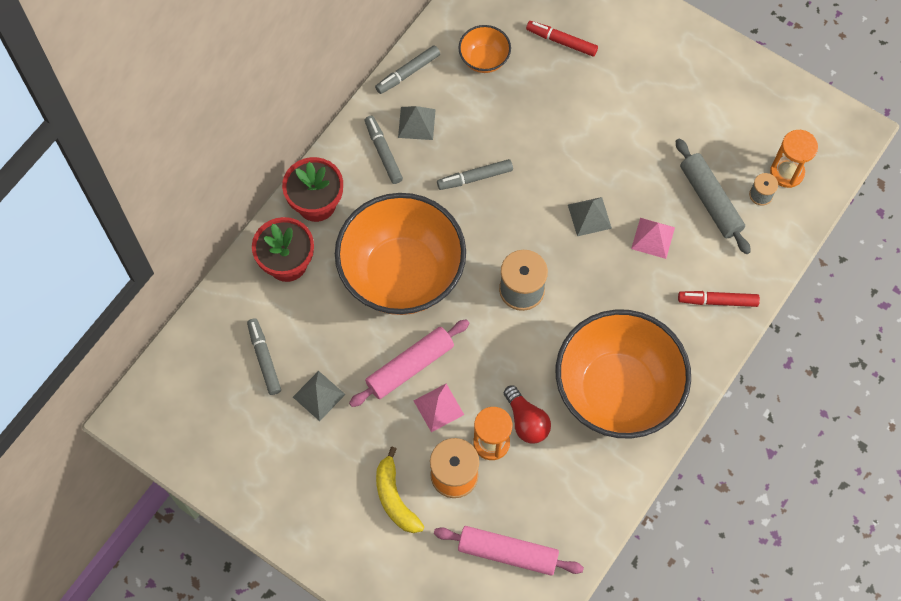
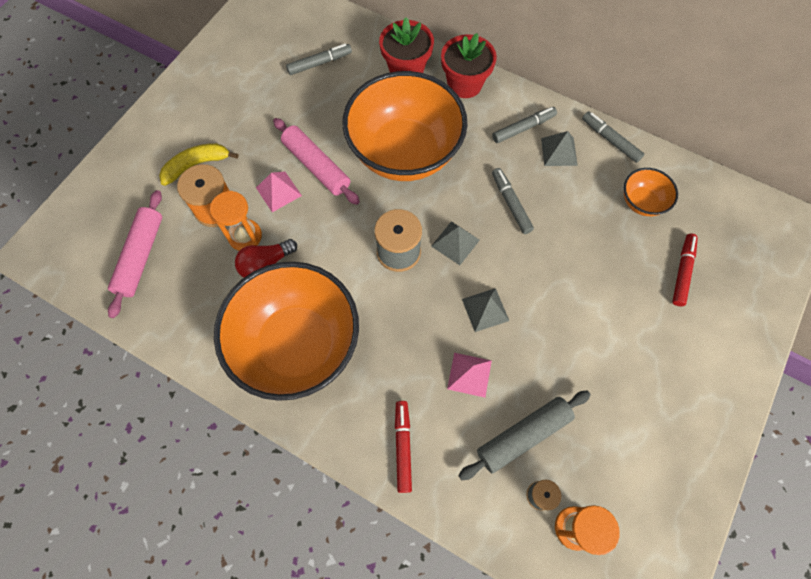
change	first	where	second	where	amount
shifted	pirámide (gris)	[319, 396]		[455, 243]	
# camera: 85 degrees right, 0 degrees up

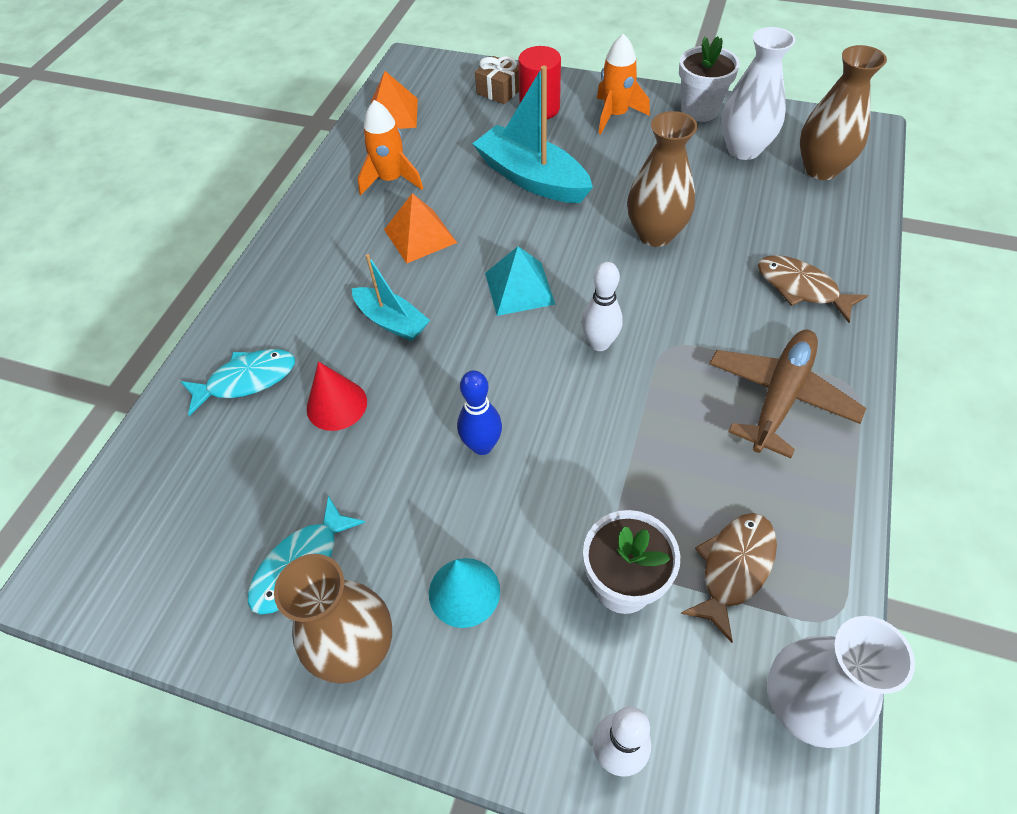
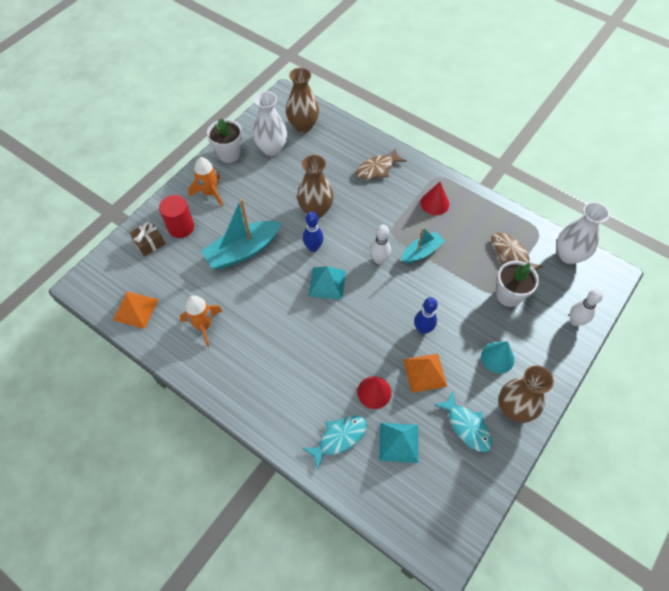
change	first	where	second	where	amount
new			bolo (azul)	[313, 231]	
new			pirámide (turquesa)	[398, 443]	
shifted	barco (turquesa)	[391, 297]		[423, 245]	
shifted	pirámide (naranja)	[420, 228]		[425, 373]	
swapped	avión (marrón)	[787, 394]	cono (rojo)	[434, 198]	
rotated	pez (turquesa)	[237, 382]		[334, 442]	60 degrees clockwise
# camera: 75 degrees left, 5 degrees up

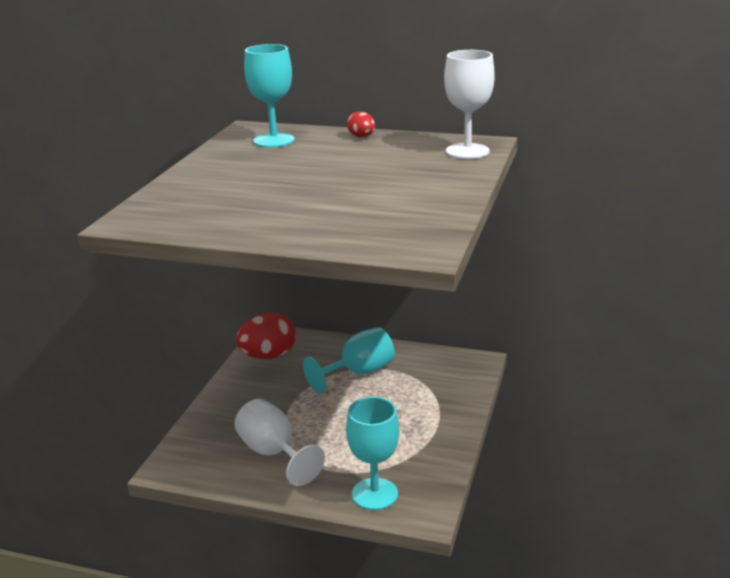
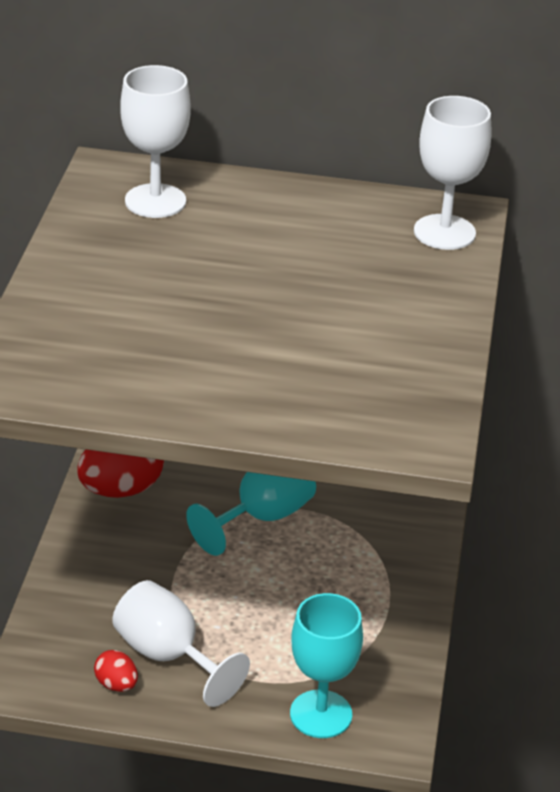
change	first	where	second	where	amount
shifted	huevo (rojo)	[361, 124]		[116, 671]	
repainted	copa (turquesa)	[269, 96]	copa (blanco)	[155, 141]	
# camera: 10 degrees left, 10 degrees up

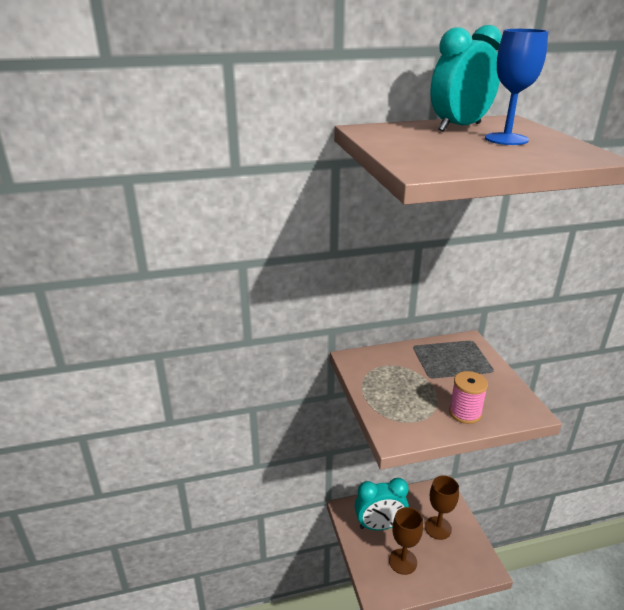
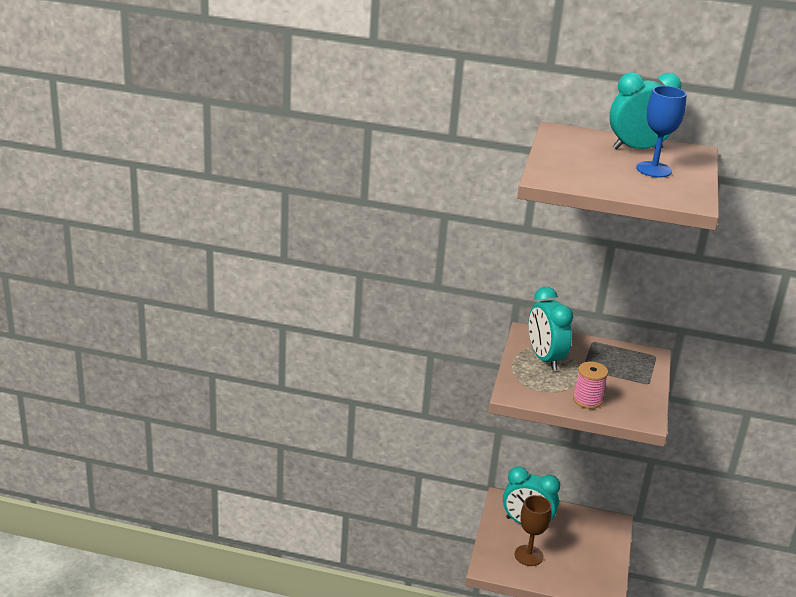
change	first	where	second	where	amount
gone	copa (marrón)	[442, 507]			
new			despertador (turquesa)	[550, 328]	
# camera: 25 degrees right, 0 degrees up

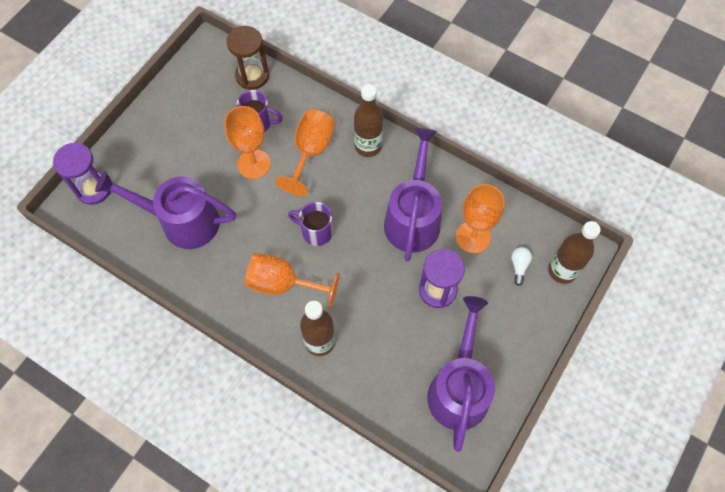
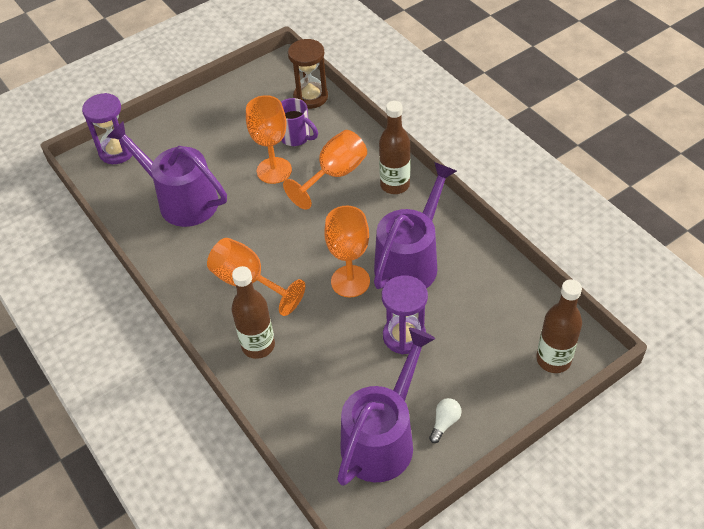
change	first	where	second	where	amount
gone	taza (morado)	[310, 224]			
shifted	copa (naranja)	[480, 219]		[347, 251]	
shifted	bombilla (blanco)	[521, 266]		[445, 420]	
# camera: 25 degrees right, 15 degrees down

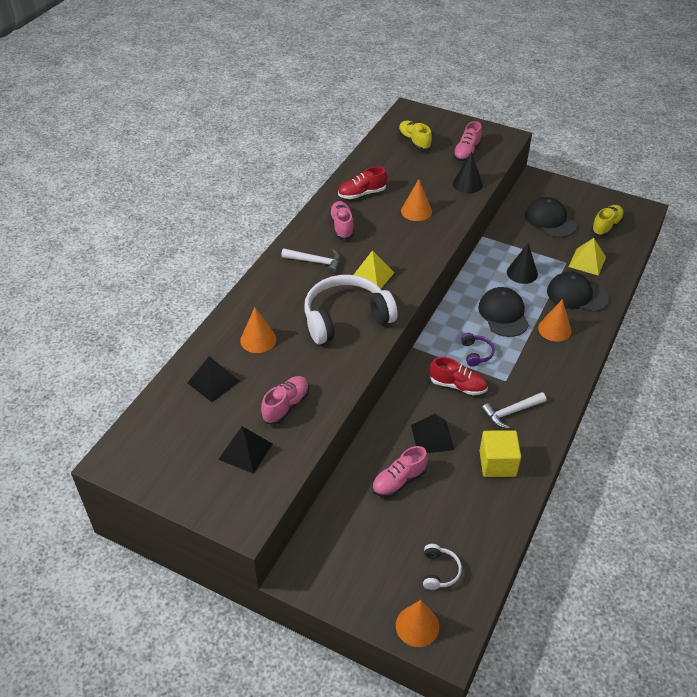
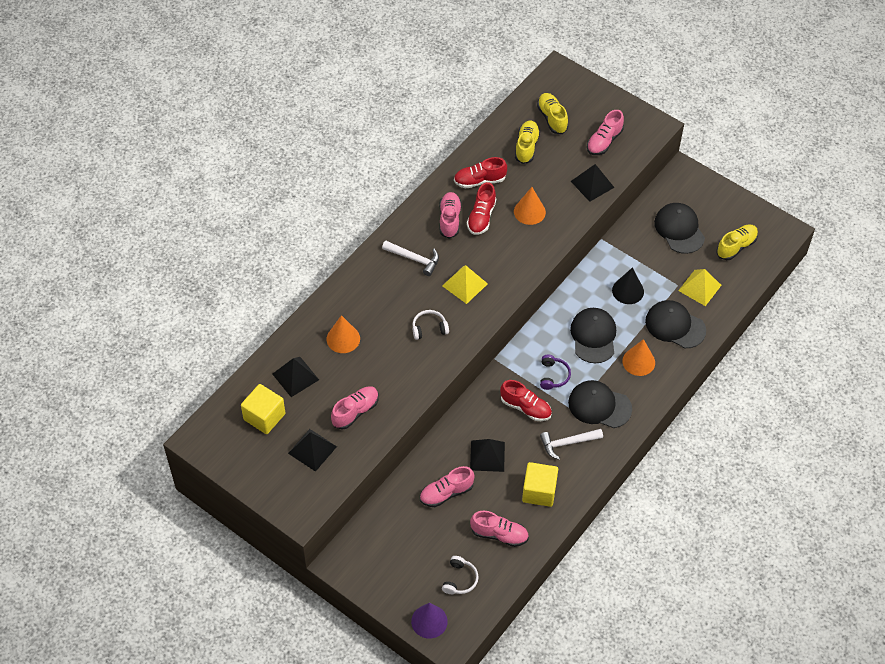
change	first	where	second	where	amount
new			cubo (amarillo)	[263, 409]	
new			zapato (rojo)	[481, 208]	
new			zapato (rosa)	[499, 529]	
new			zapato (amarillo)	[527, 142]	
new			gorra (negro)	[600, 404]	
swapped	cono (negro)	[468, 172]	pirámide (negro)	[593, 183]	
repainted	cono (naranja)	[417, 623]	cono (morado)	[429, 621]	
scaled	auriculares (blanco)	[351, 309]		[431, 325]	x0.43
# camera: 10 degrees right, 10 degrees up

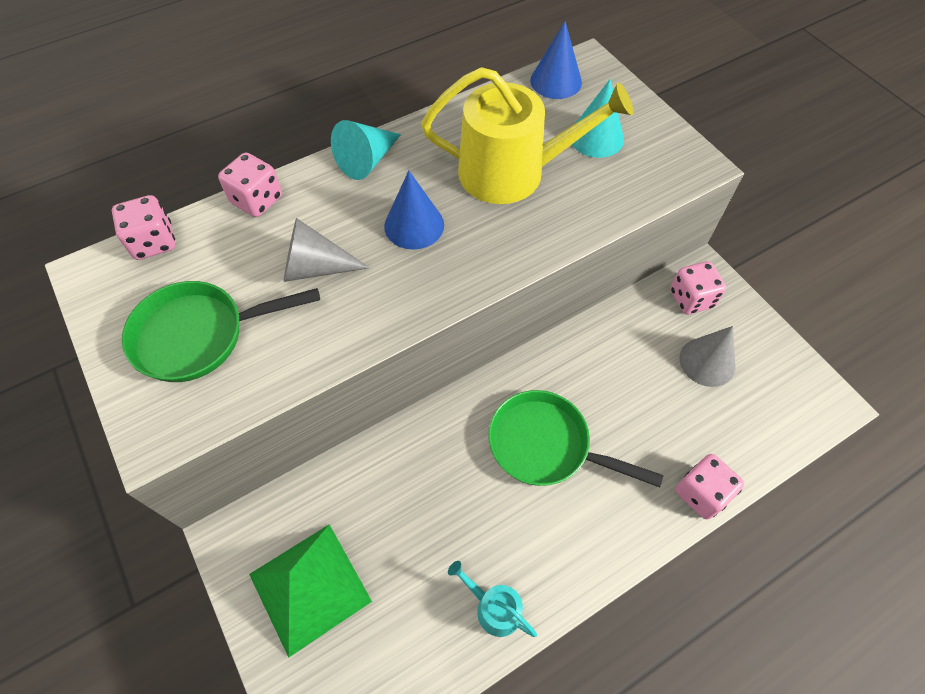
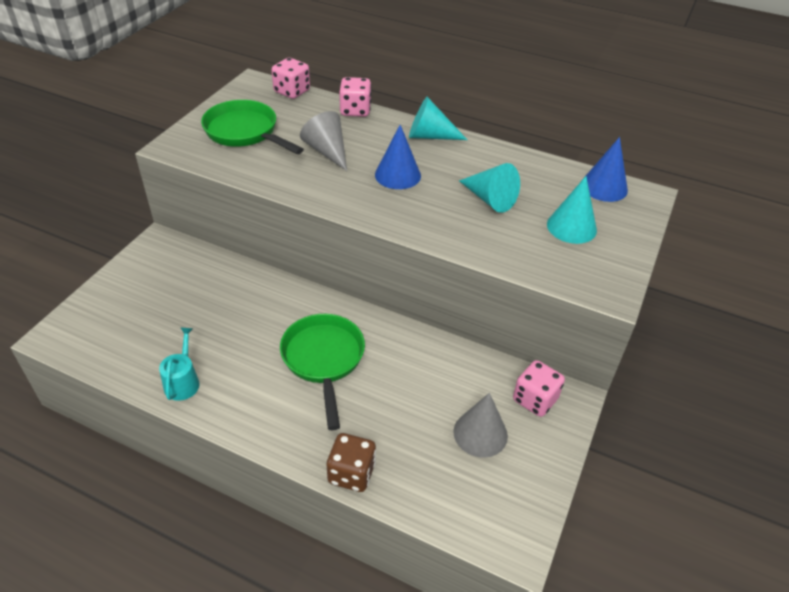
change	first	where	second	where	amount
gone	pirámide (verde)	[310, 591]			
swapped	regadera (amarillo)	[527, 135]	cono (turquesa)	[489, 188]	
repainted	dado (rosa)	[710, 486]	dado (marrón)	[351, 462]	
# camera: 55 degrees right, 15 degrees down

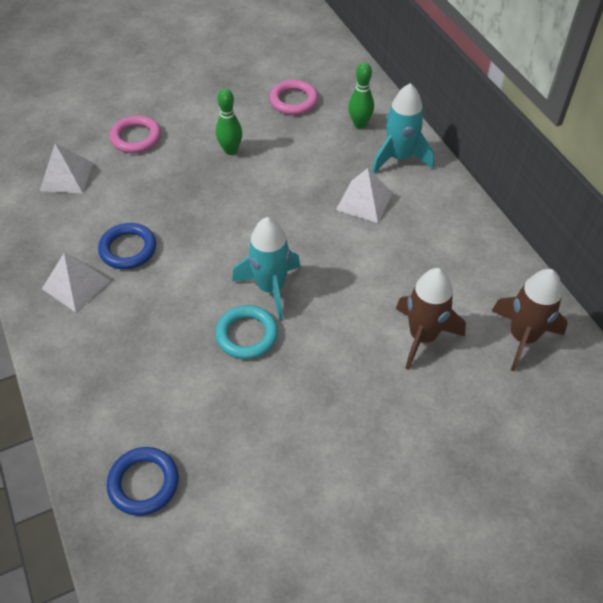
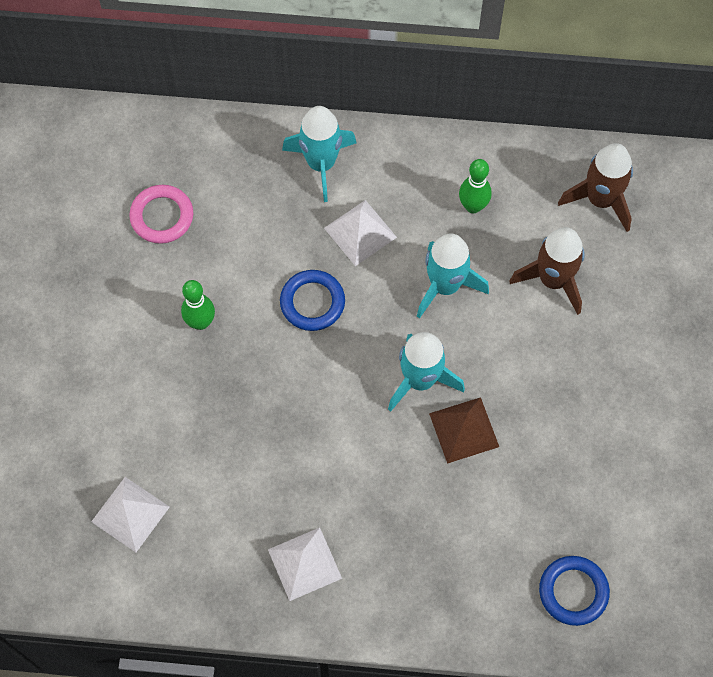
change	first	where	second	where	amount
gone	anillo (rosa)	[135, 134]			
new			cohete (turquesa)	[453, 276]	
shifted	anillo (azul)	[127, 246]		[312, 300]	
shifted	bolo (verde)	[361, 95]		[475, 186]	
swapped	anillo (turquesa)	[246, 332]	pirámide (marrón)	[464, 430]	
# camera: 60 degrees left, 15 degrees up

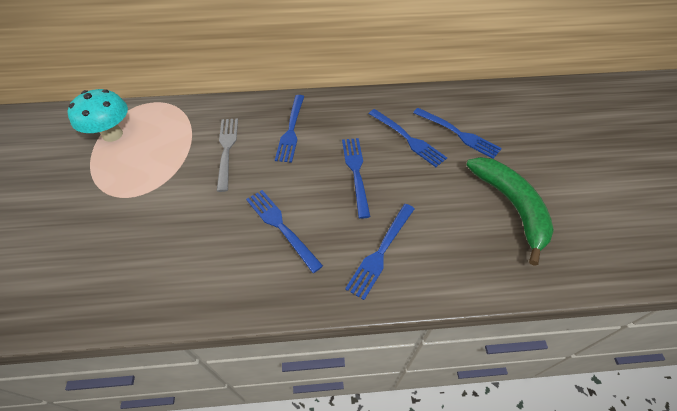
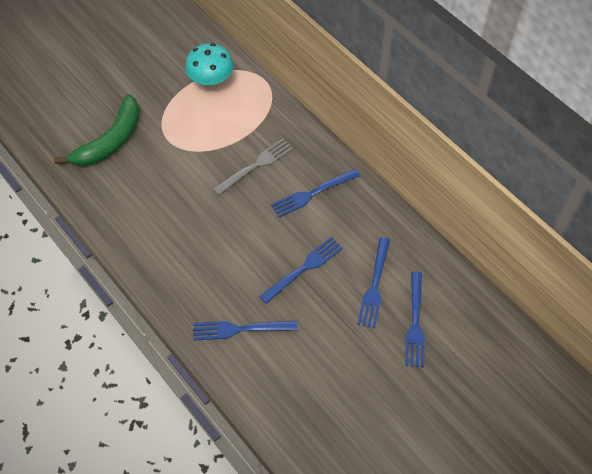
change	first	where	second	where	amount
gone	tenedor (azul)	[284, 231]			
shifted	plátano (verde)	[510, 211]		[97, 130]	
# camera: 55 degrees right, 5 degrees up

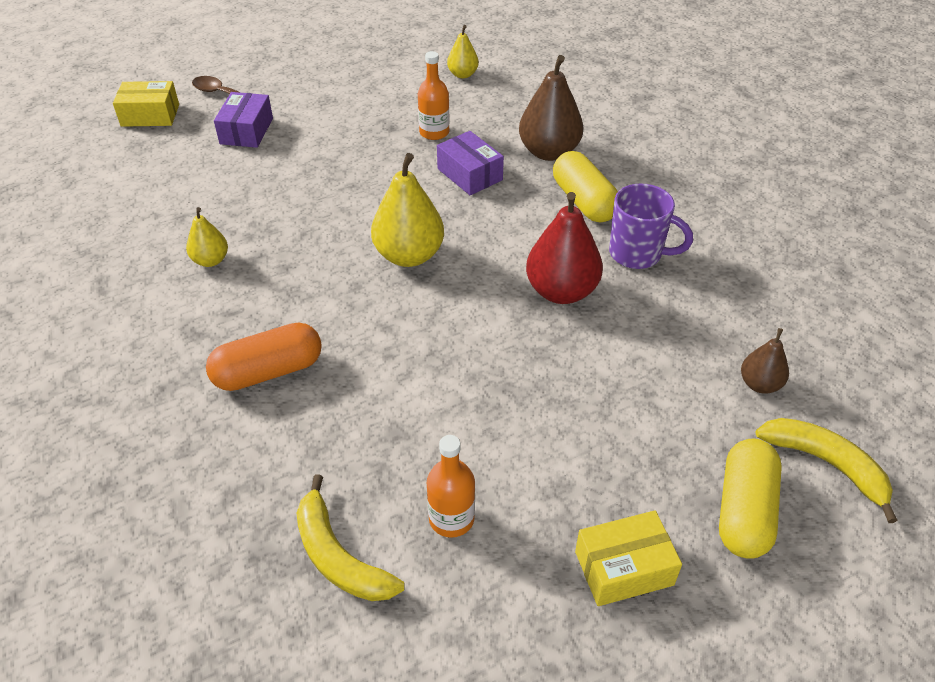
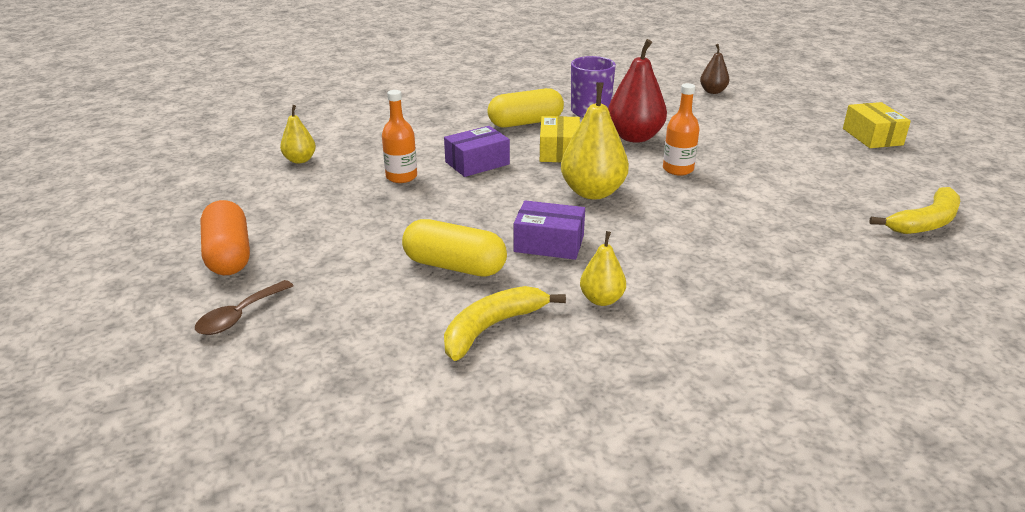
change	first	where	second	where	amount
gone	pera (marrón)	[551, 108]			
shifted	caja (amarillo)	[146, 104]		[560, 139]	
shifted	cápsula (naranja)	[264, 356]		[225, 237]	
shifted	caja (morado)	[243, 120]		[549, 230]	
shifted	botella (naranja)	[451, 486]		[681, 129]	
shifted	cápsula (amarillo)	[750, 498]		[454, 248]	
shifted	plátano (amarillo)	[827, 470]		[505, 323]	
# camera: 85 degrees left, 15 degrees down

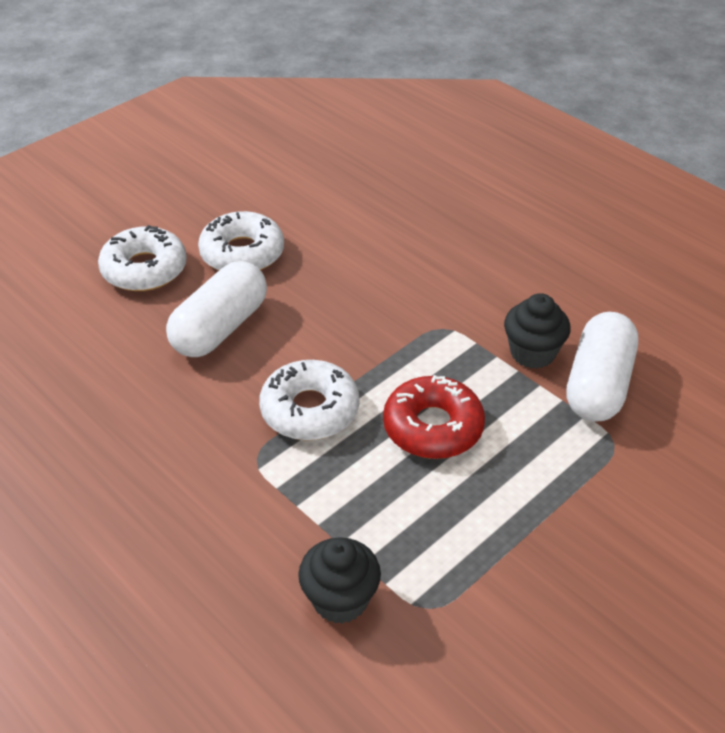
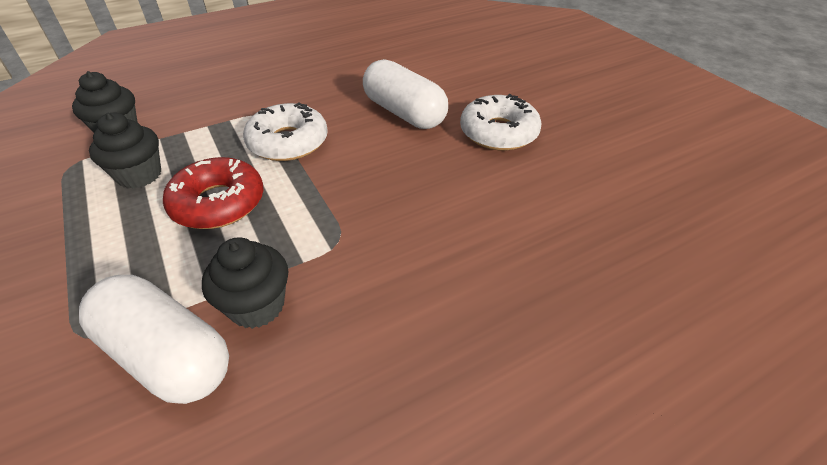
change	first	where	second	where	amount
gone	rosquilla (blanco)	[142, 258]			
new			magdalena (negro)	[125, 151]	
# camera: 105 degrees right, 0 degrees up

